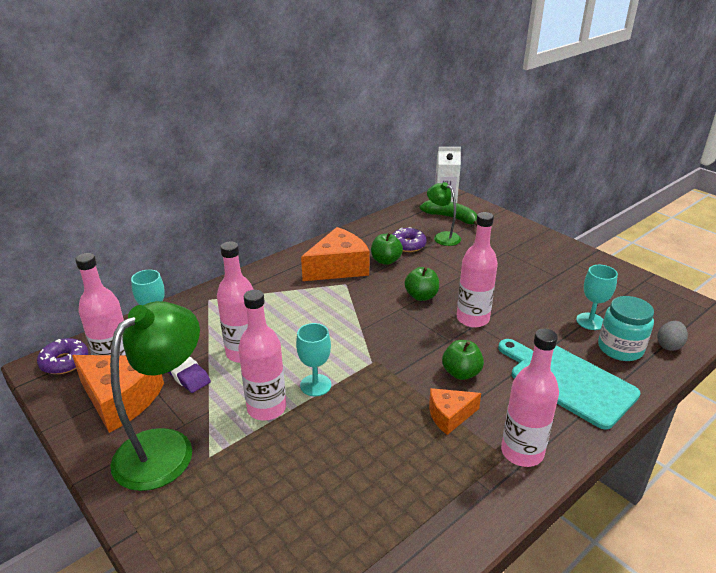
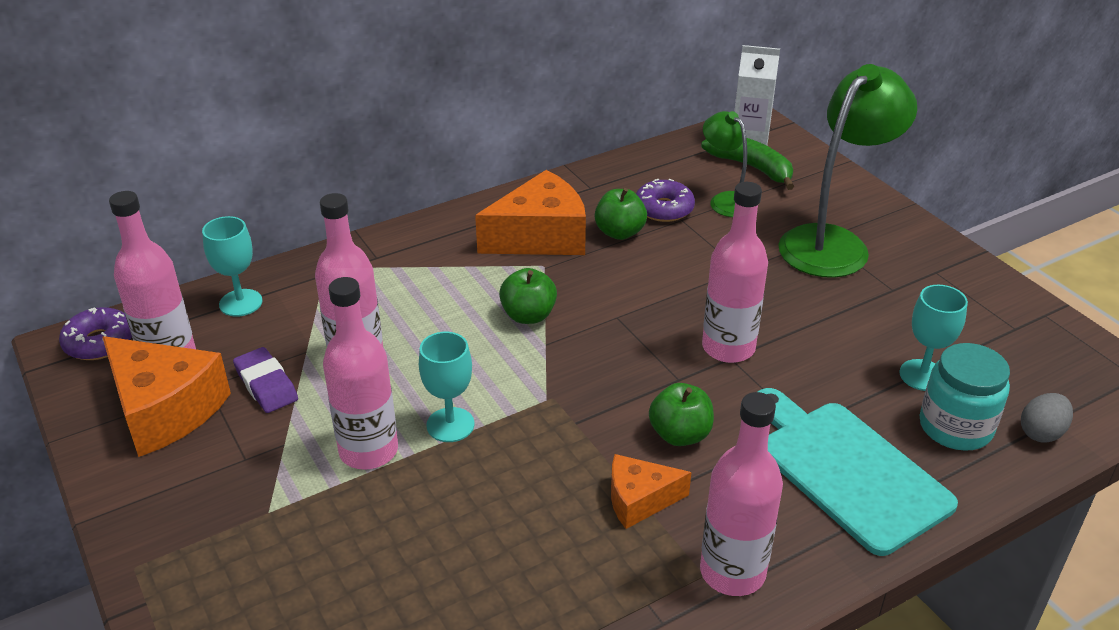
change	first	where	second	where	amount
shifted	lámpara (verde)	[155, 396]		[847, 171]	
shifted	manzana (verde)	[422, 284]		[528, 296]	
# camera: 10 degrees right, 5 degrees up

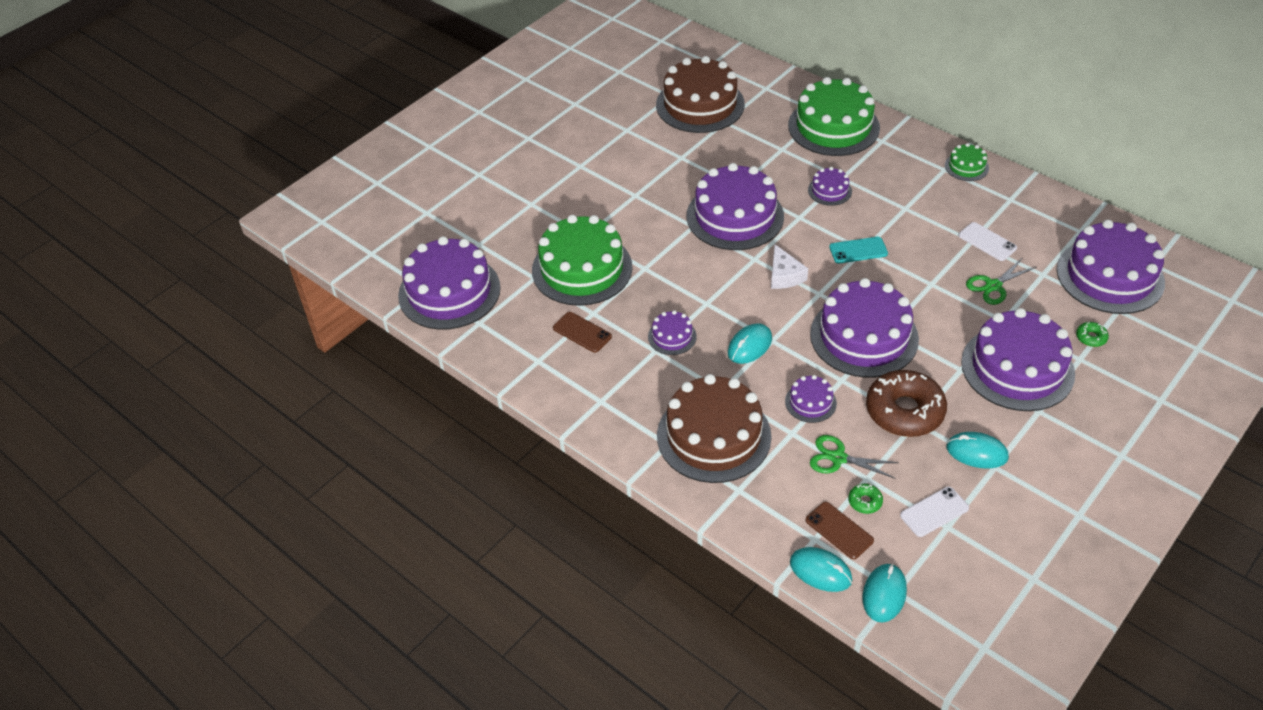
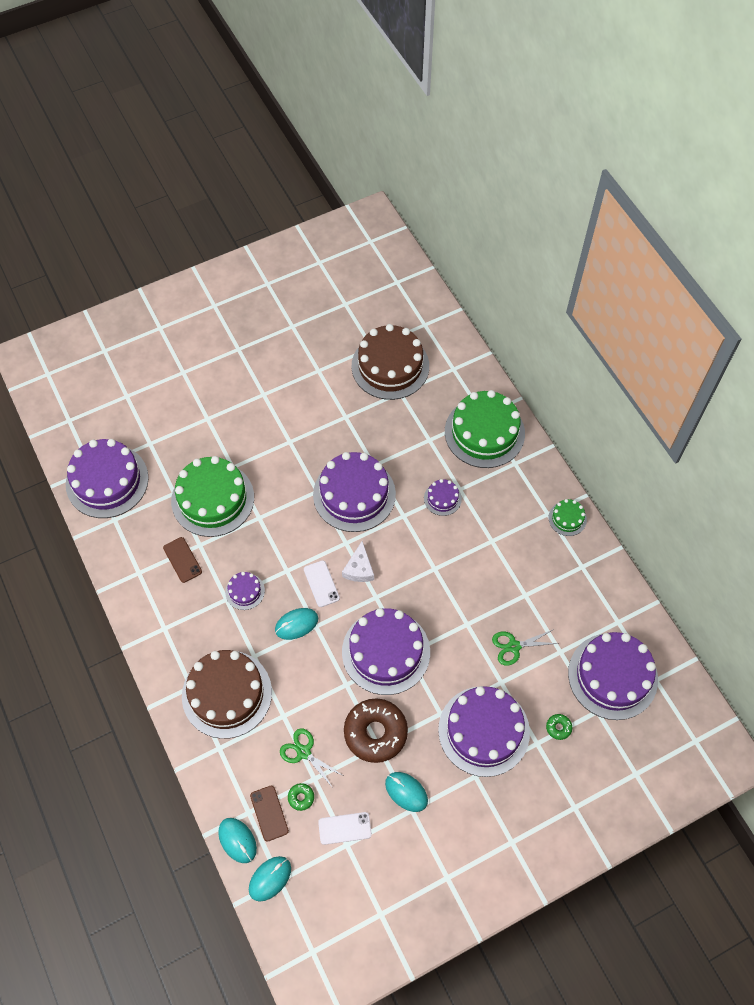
change	first	where	second	where	amount
gone	tarta (morado)	[811, 399]			
gone	móvil (turquesa)	[858, 250]			
shifted	móvil (blanco)	[988, 241]		[322, 583]	
# camera: 20 degrees right, 15 degrees up

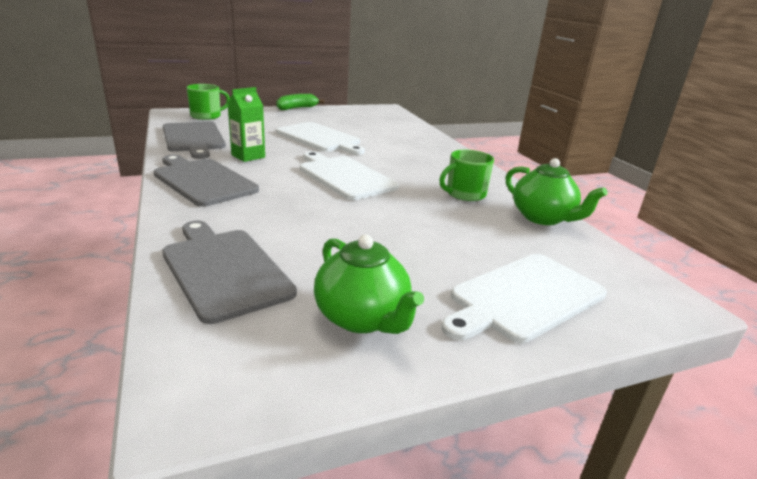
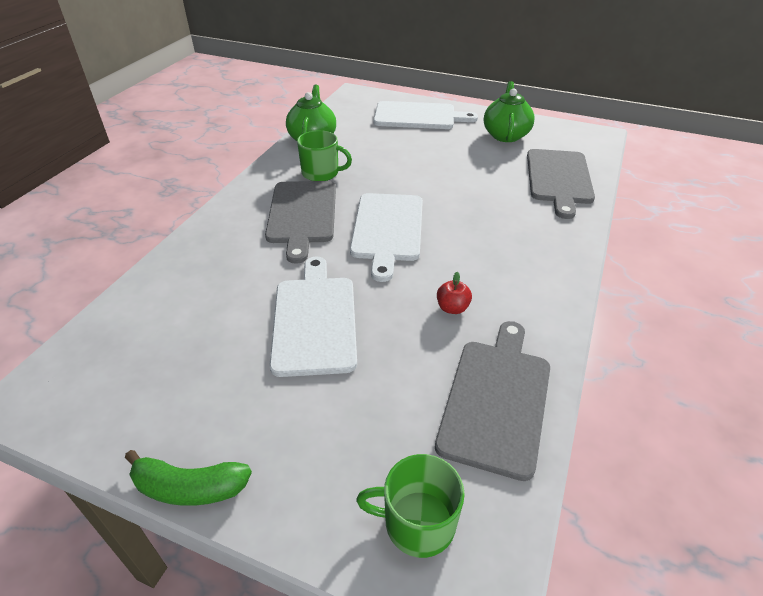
change	first	where	second	where	amount
shifted	tabla de cortar (gris)	[206, 181]		[300, 222]	
swapped	cartón de leche (verde)	[246, 124]	manzana (rojo)	[454, 293]	
# camera: 135 degrees left, 15 degrees up

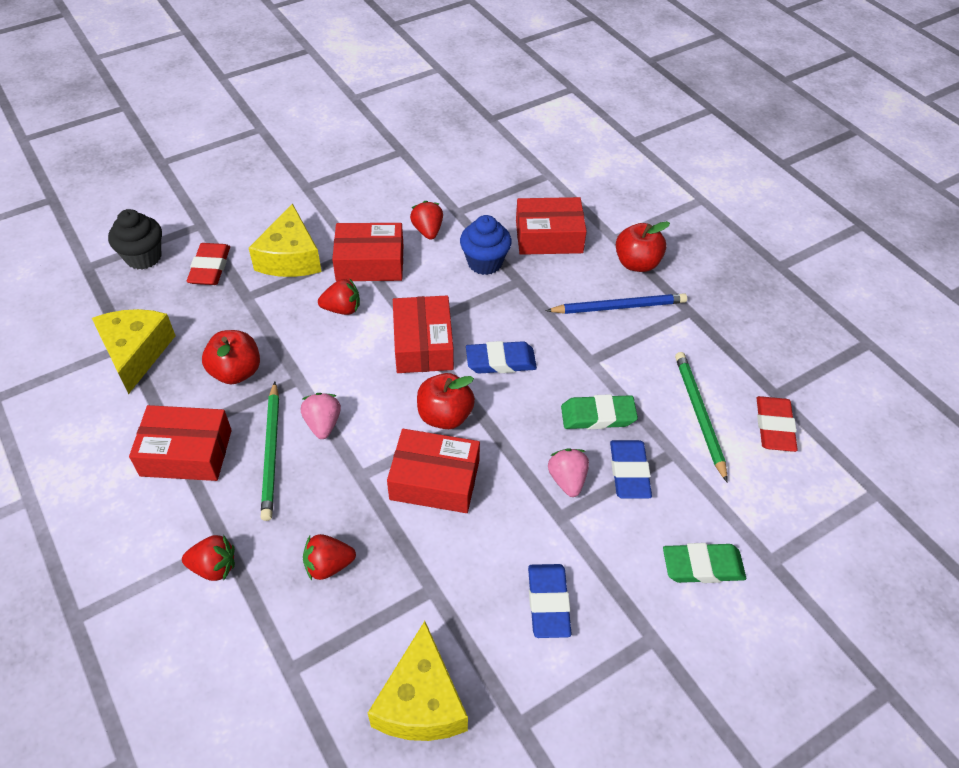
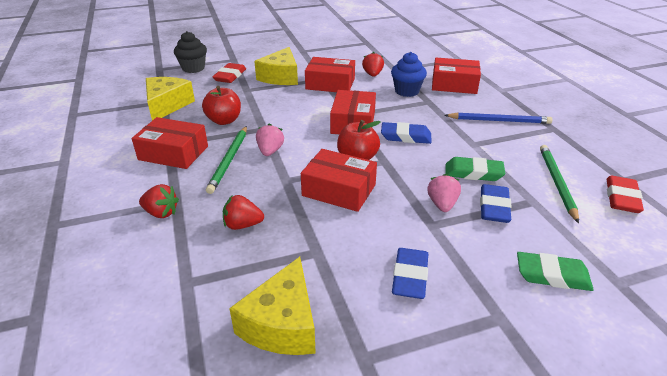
change	first	where	second	where	amount
gone	fresa (rojo)	[339, 297]			
gone	manzana (rojo)	[643, 246]			
# camera: 15 degrees right, 15 degrees down

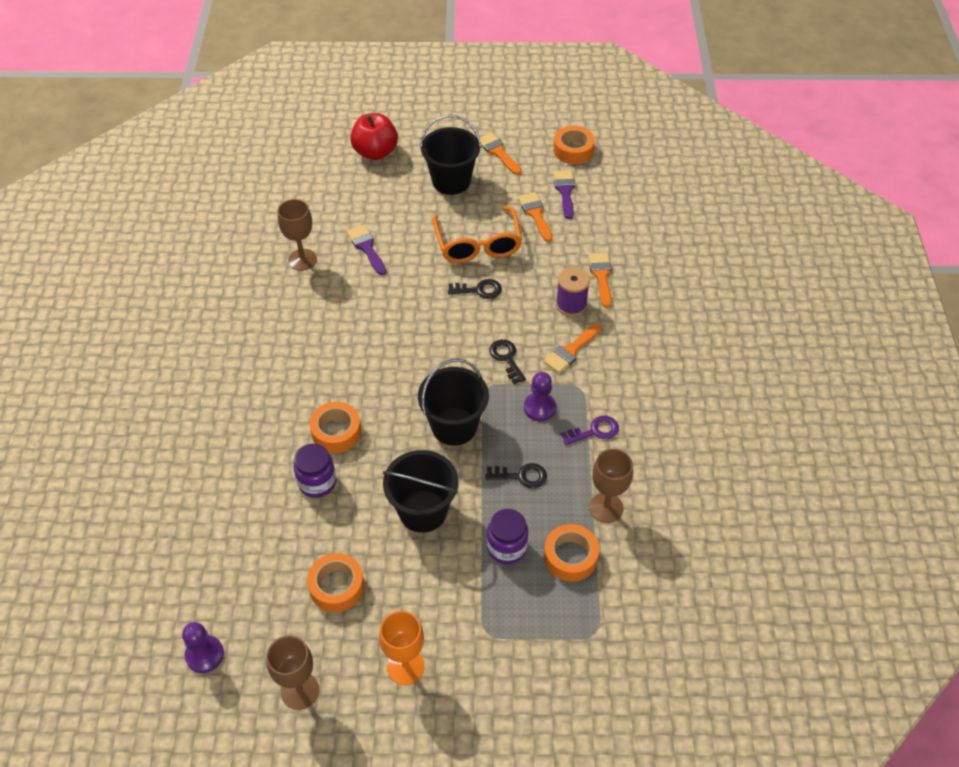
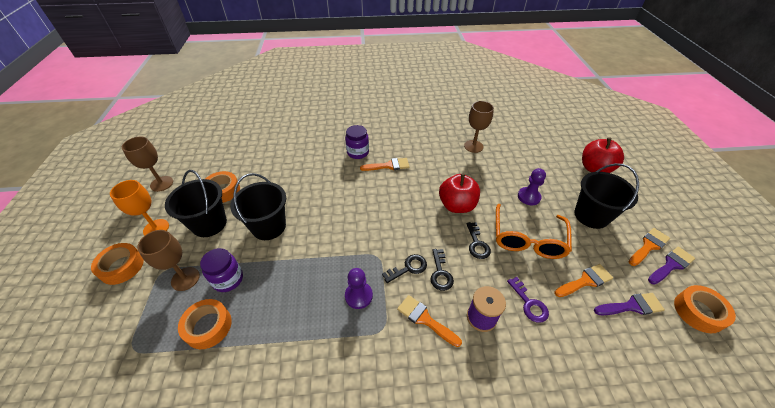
change	first	where	second	where	amount
new			manzana (rojo)	[459, 193]	
shifted	peón (morado)	[203, 647]		[532, 186]	
shifted	tarro (morado)	[315, 471]		[357, 142]	
shifted	cinta adhesiva (naranja)	[335, 427]		[117, 264]	
shifted	pincel (morado)	[366, 250]		[671, 266]	
shifted	balde (negro)	[453, 402]		[196, 203]	
shifted	llave (negro)	[516, 475]		[442, 270]	
shifted	llave (morado)	[590, 430]		[528, 299]	
shifted	pincel (naranja)	[600, 280]		[385, 164]	
shifted	copa (marrón)	[611, 486]		[168, 260]	
rotated	gafas (naranja)	[477, 234]		[534, 231]	60 degrees counterclockwise
# camera: 85 degrees right, 5 degrees down

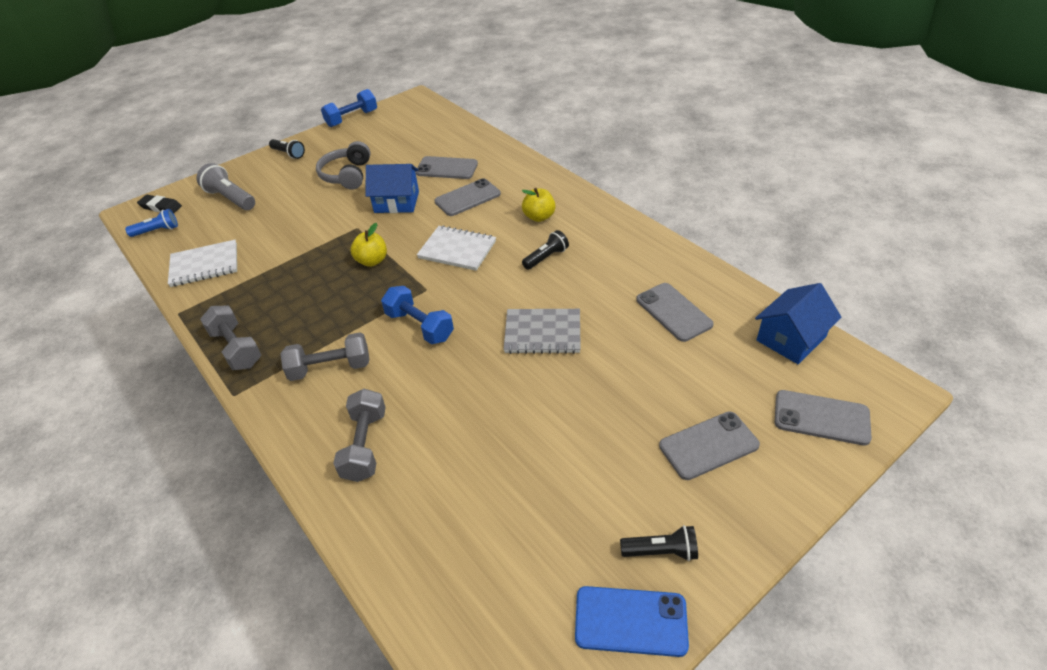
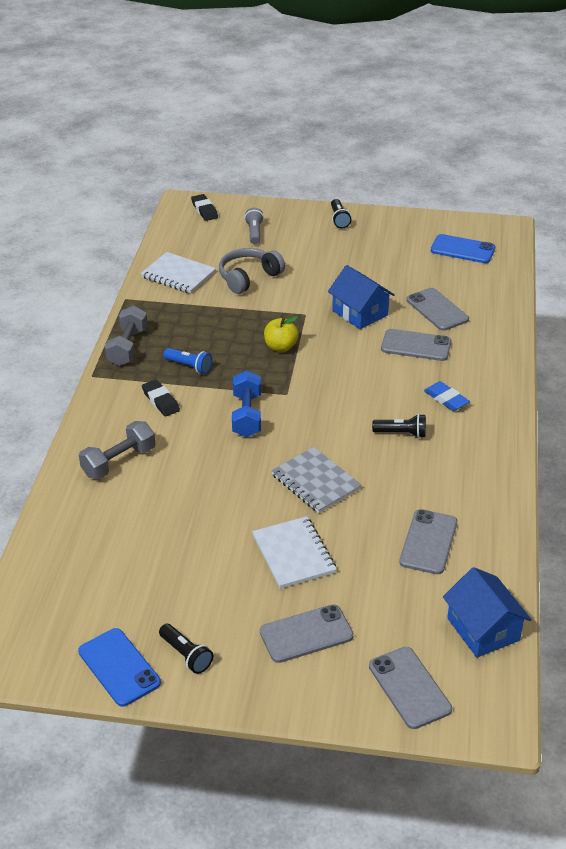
change	first	where	second	where	amount
gone	mancuerna (azul)	[349, 108]			
new			móvil (azul)	[463, 248]	
shifted	lámpara de mano (azul)	[151, 223]		[188, 361]	
shifted	auriculares (gris)	[343, 165]		[252, 271]	
shifted	cuaderno (blanco)	[456, 248]		[294, 552]	
swapped	mancuerna (gris)	[324, 356]	goma de borrar (negro)	[161, 398]	
swapped	manzana (amarillo)	[539, 205]	goma de borrar (azul)	[447, 396]	
rotated	móvil (gris)	[709, 446]		[307, 633]	45 degrees counterclockwise
rotated	casa (azul)	[798, 323]		[487, 612]	60 degrees clockwise
scaled	lámpara de mano (gris)	[225, 186]		[254, 225]	x0.65
# camera: 45 degrees right, 5 degrees down

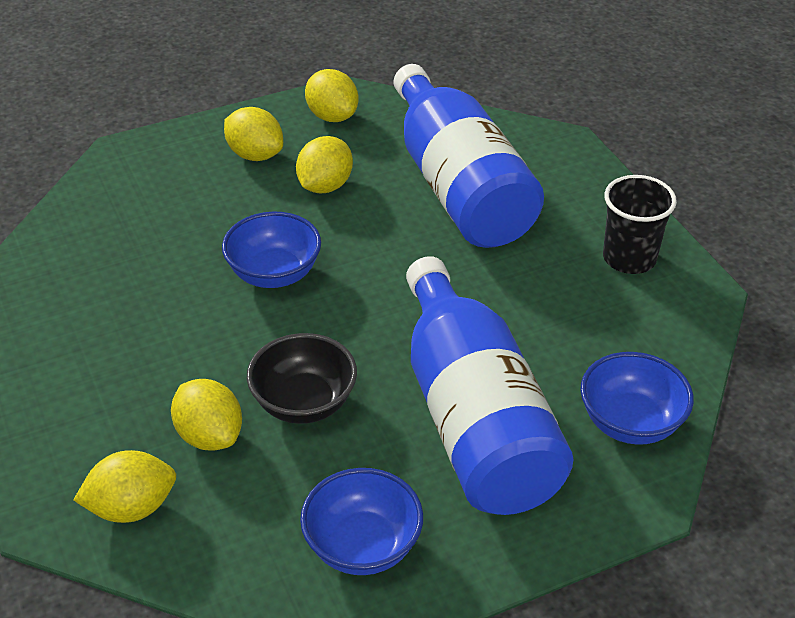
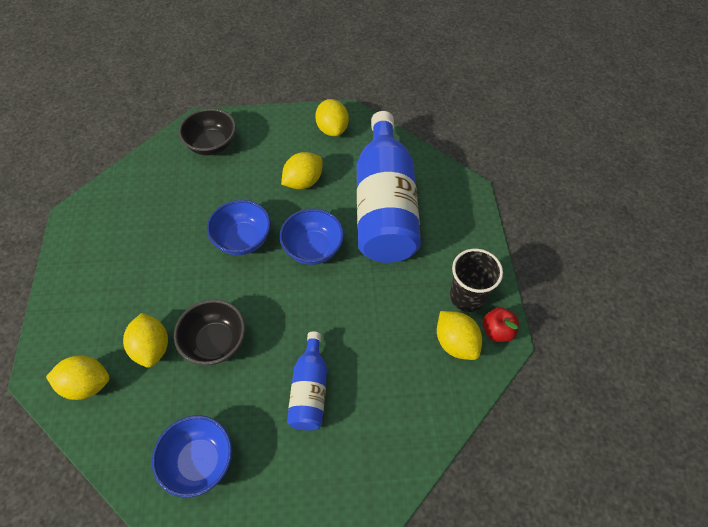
change	first	where	second	where	amount
new			cuenco (negro)	[207, 132]	
new			manzana (rojo)	[501, 324]	
shifted	limón (amarillo)	[253, 134]		[459, 335]	
shifted	cuenco (azul)	[637, 398]		[312, 236]	
scaled	botella (azul)	[490, 385]		[307, 381]	x0.49
# camera: 20 degrees right, 15 degrees up

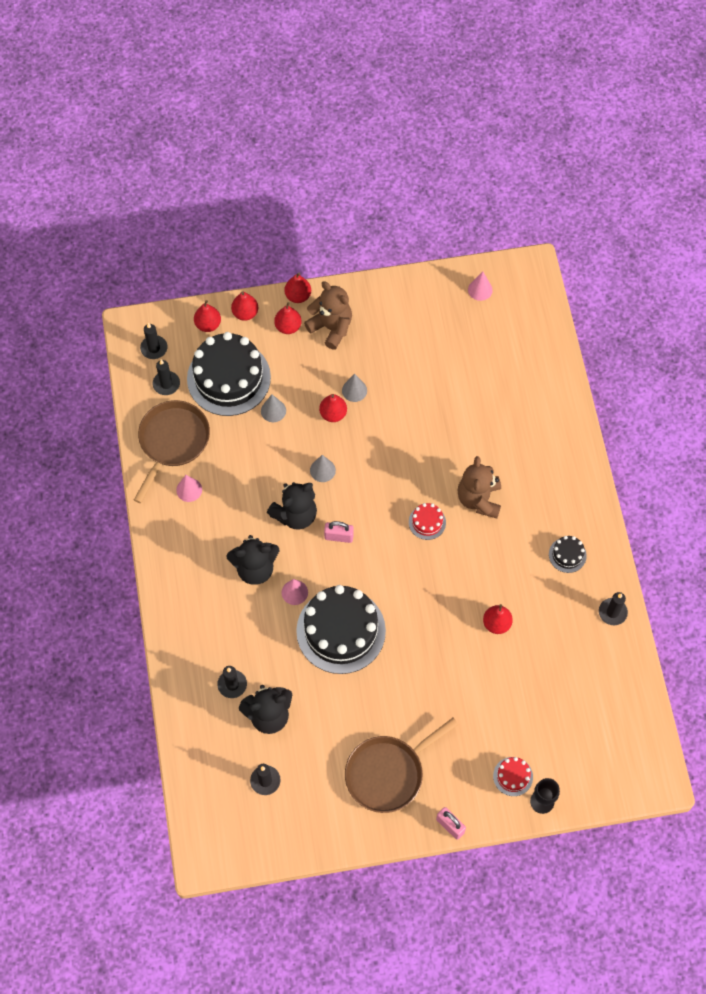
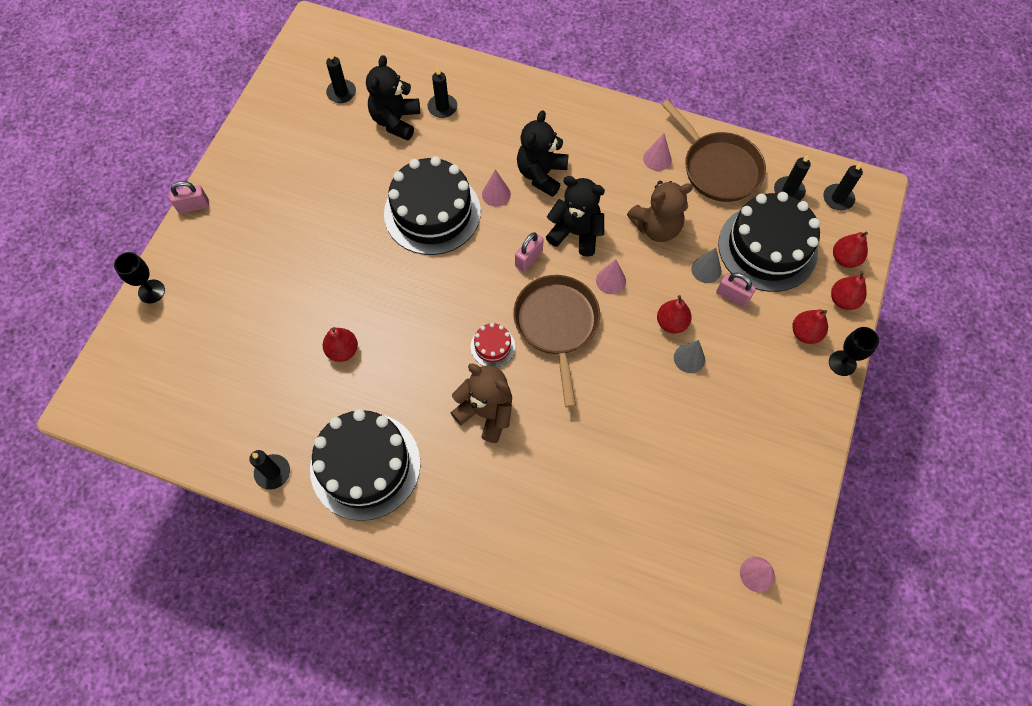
change	first	where	second	where	amount
gone	tarta (rojo)	[513, 776]			
new			candado (rosa)	[736, 290]	
shifted	osito (marrón)	[328, 315]		[660, 211]	
shifted	sartén (marrón)	[402, 765]		[556, 341]	
swapped	pera (rojo)	[297, 288]	copa (negro)	[854, 351]	
repainted	cono (gris)	[323, 468]	cono (rosa)	[611, 276]	
rotated	osito (negro)	[292, 506]		[575, 216]	120 degrees clockwise
scaled	tarta (negro)	[568, 554]		[365, 465]	x2.32
# camera: 120 degrees right, 0 degrees up

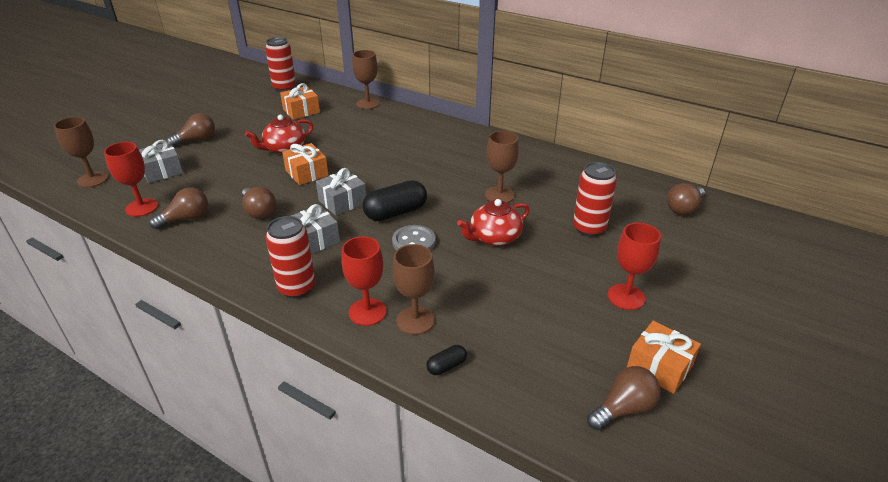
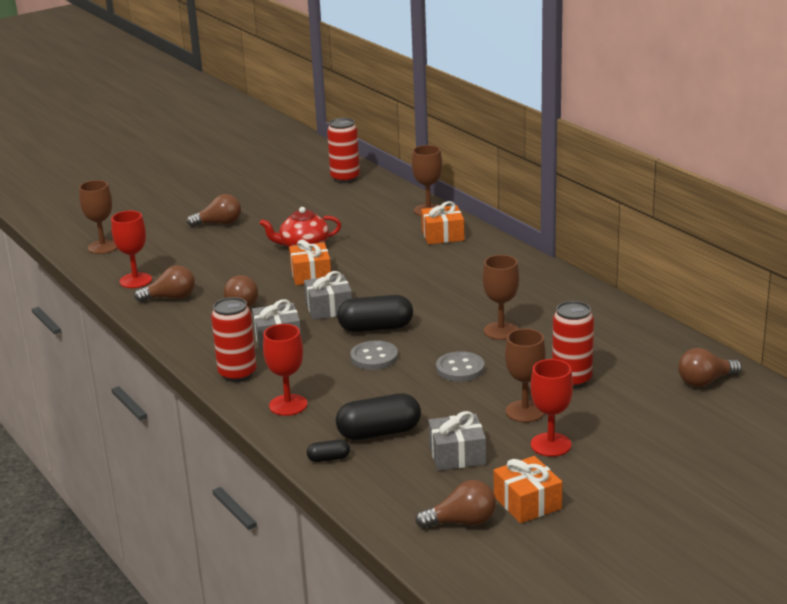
change	first	where	second	where	amount
new			cápsula (negro)	[378, 416]	
shifted	regalo (gris)	[161, 161]		[457, 441]	
shifted	regalo (naranja)	[300, 101]		[443, 222]	
shifted	copa (marrón)	[414, 289]		[525, 375]	
swapped	tetera (rojo)	[493, 222]	botón (gris)	[460, 366]	
# camera: 25 degrees right, 10 degrees down

